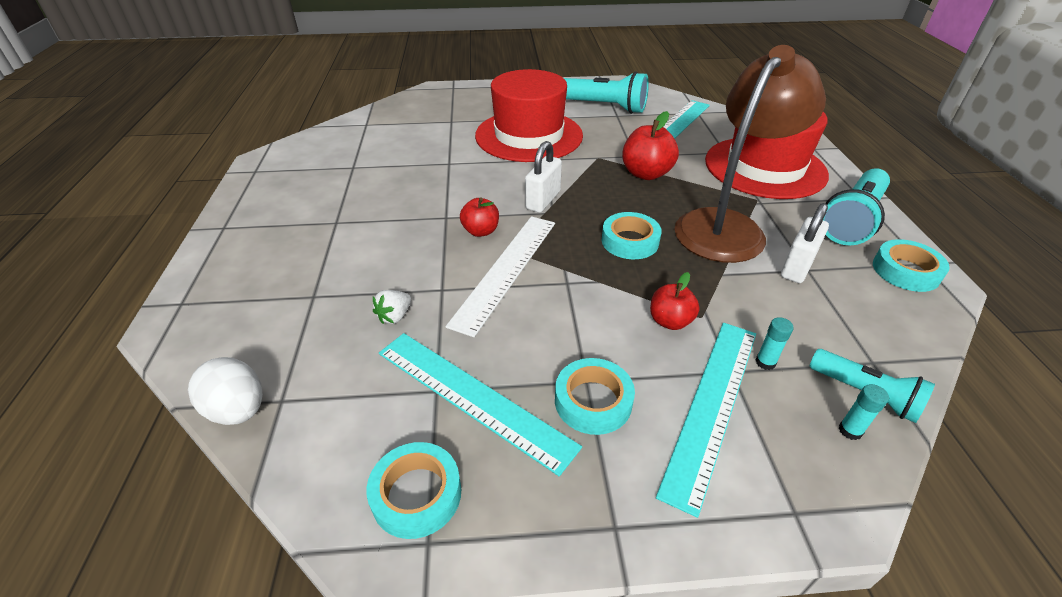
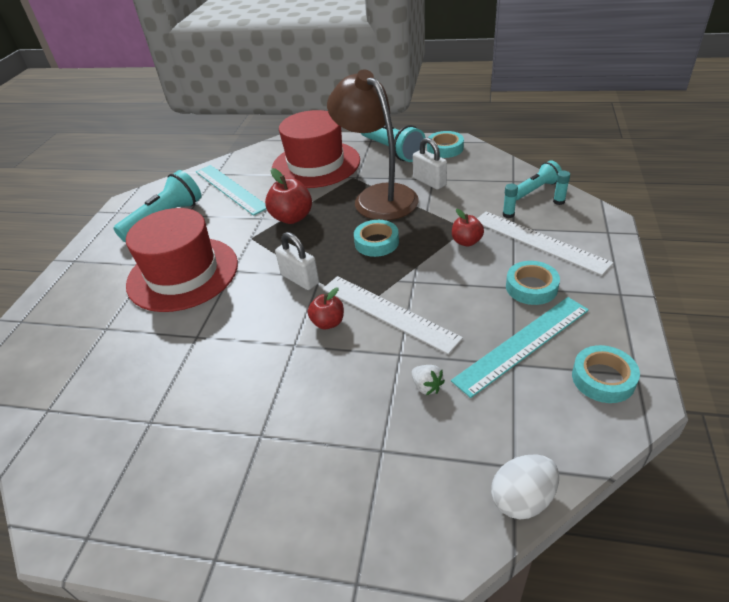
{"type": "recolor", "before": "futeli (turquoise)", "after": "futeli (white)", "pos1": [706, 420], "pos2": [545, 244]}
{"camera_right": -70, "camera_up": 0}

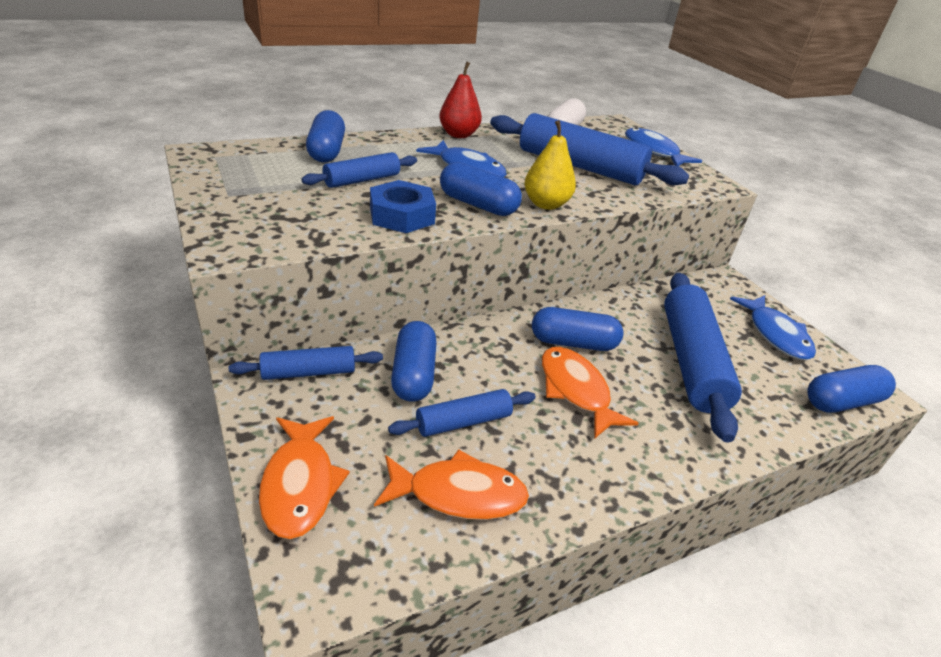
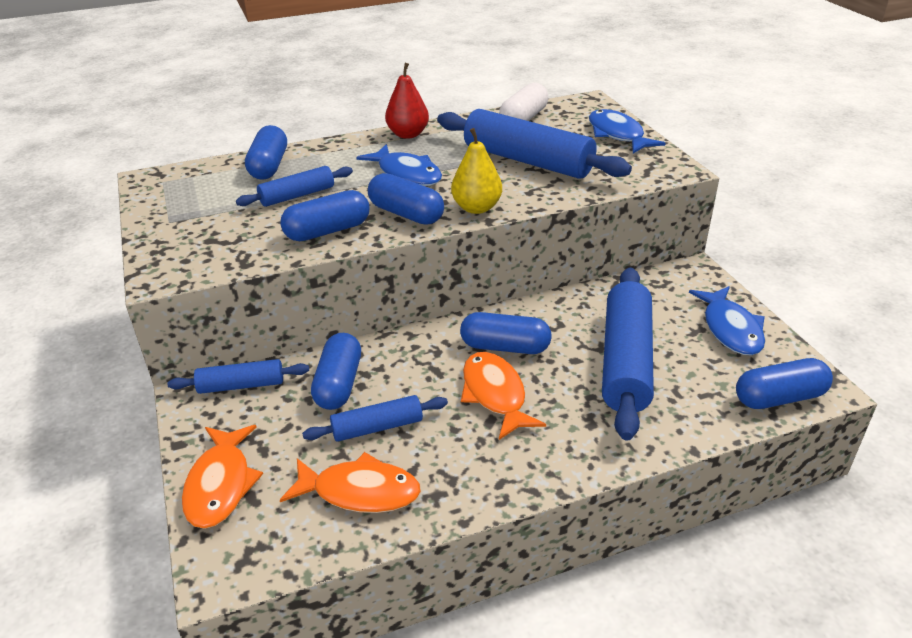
{"type": "replace", "before": "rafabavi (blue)", "after": "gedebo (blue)", "pos1": [403, 206], "pos2": [325, 215]}
{"camera_right": 10, "camera_up": 0}

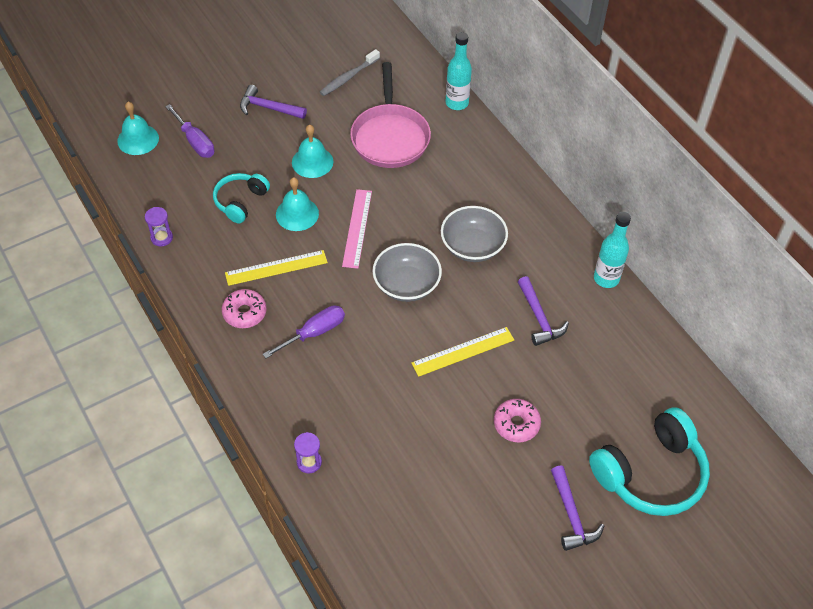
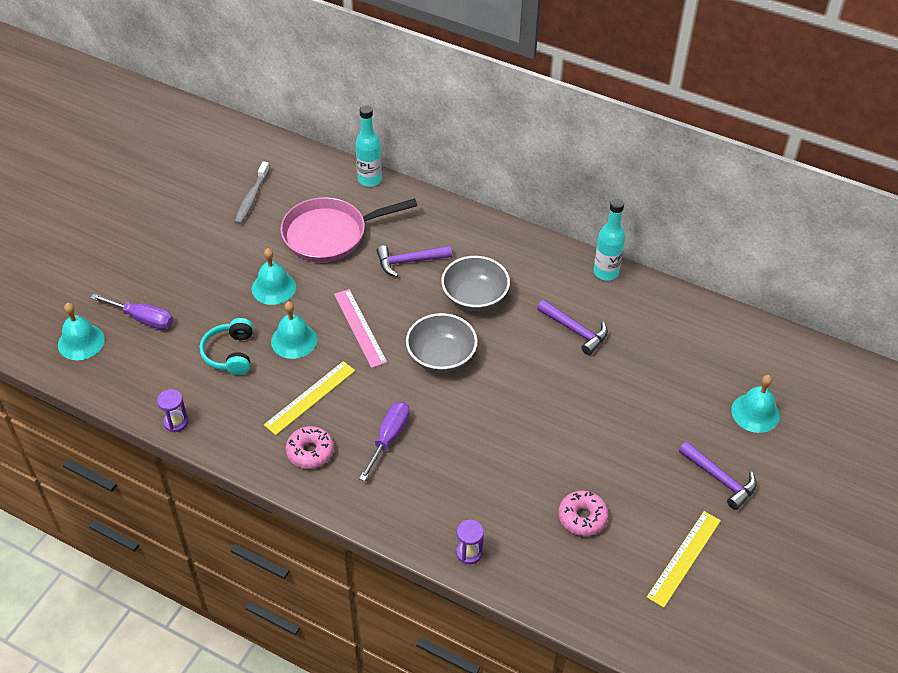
{"type": "move", "before": "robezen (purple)", "pos1": [273, 102], "pos2": [414, 261]}
{"type": "rotate", "before": "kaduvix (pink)", "pos1": [390, 115], "pos2": [349, 229], "turn": 105}
{"type": "move", "before": "futeli (yellow)", "pos1": [462, 352], "pos2": [684, 559]}
{"type": "move", "before": "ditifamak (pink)", "pos1": [517, 420], "pos2": [583, 513]}
{"type": "replace", "before": "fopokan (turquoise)", "after": "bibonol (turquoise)", "pos1": [649, 461], "pos2": [755, 404]}
{"camera_right": -30, "camera_up": -5}

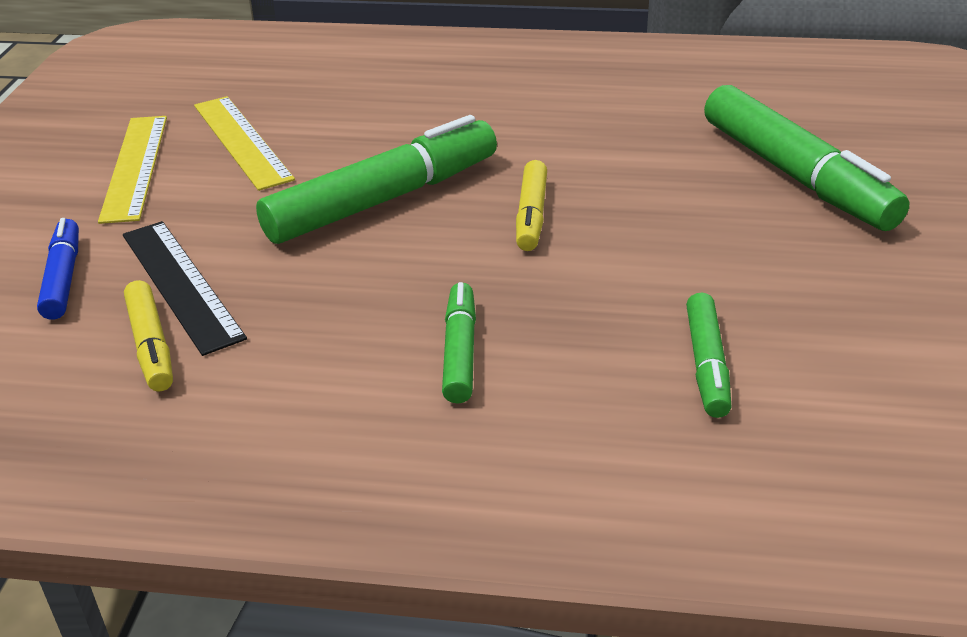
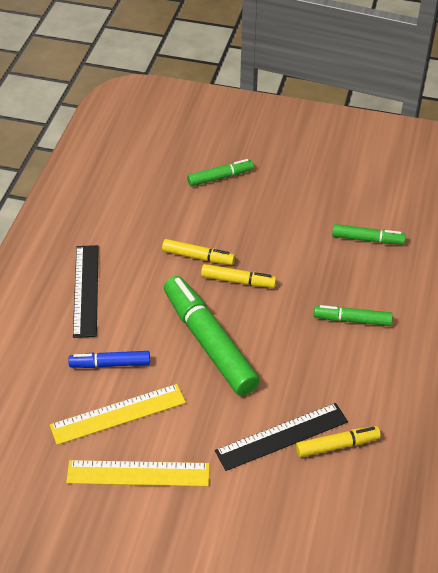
{"type": "move", "before": "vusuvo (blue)", "pos1": [58, 269], "pos2": [109, 359]}
{"type": "resize", "before": "vusuvo (green)", "pos1": [807, 158], "pos2": [220, 172], "scale": 0.52}
{"type": "insert", "after": "futeli (black)", "pos2": [86, 291]}
{"type": "insert", "after": "vusuvo (yellow)", "pos2": [198, 252]}
{"camera_right": -85, "camera_up": 10}

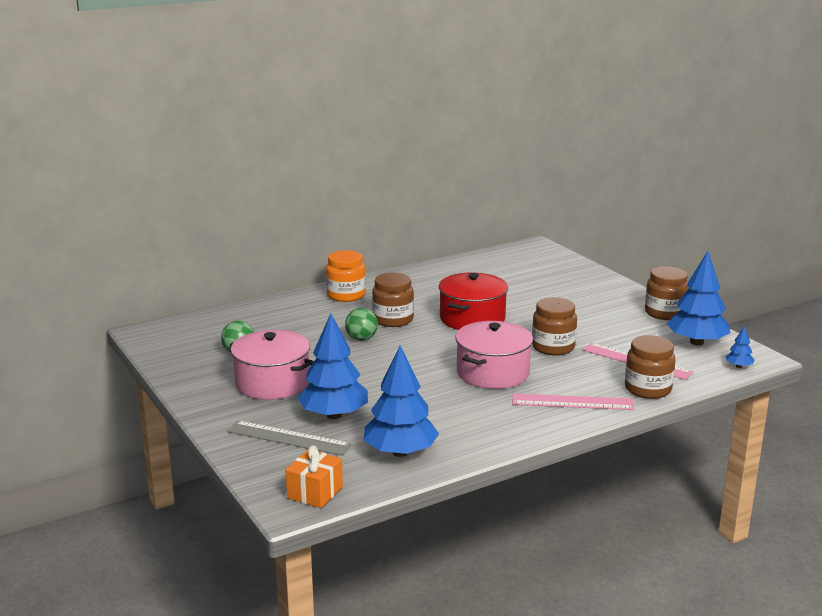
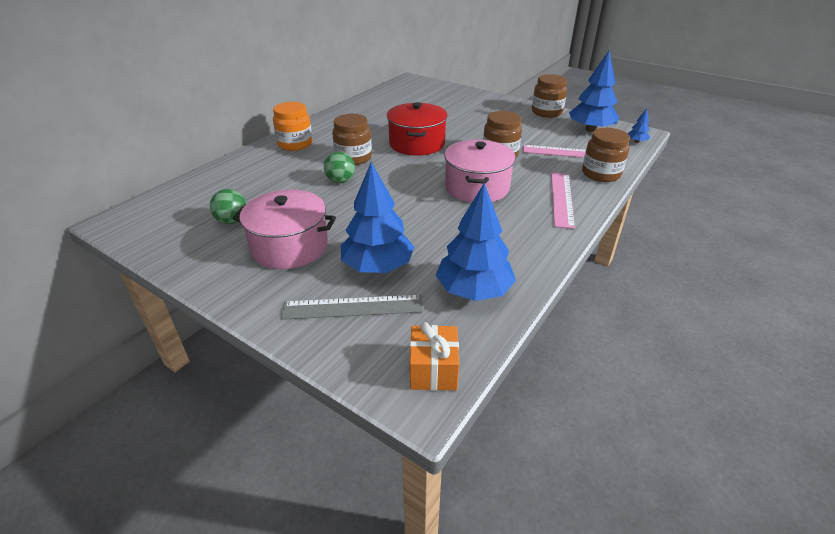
{"type": "rotate", "before": "futeli (pink)", "pos1": [573, 401], "pos2": [563, 200], "turn": -60}
{"camera_right": -25, "camera_up": 15}

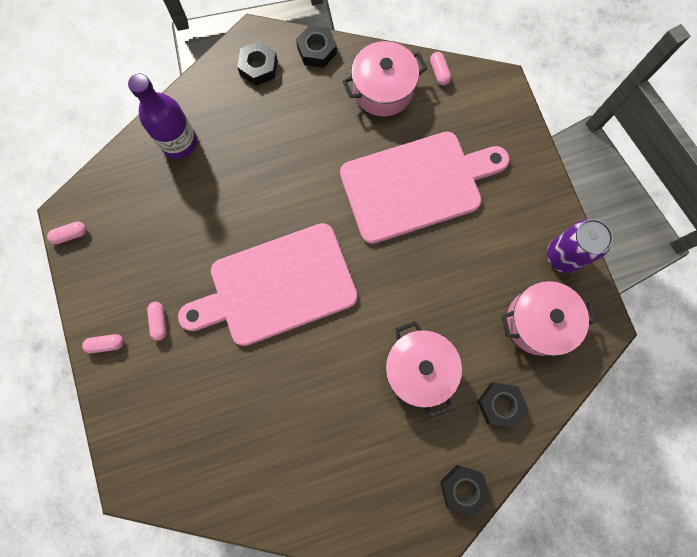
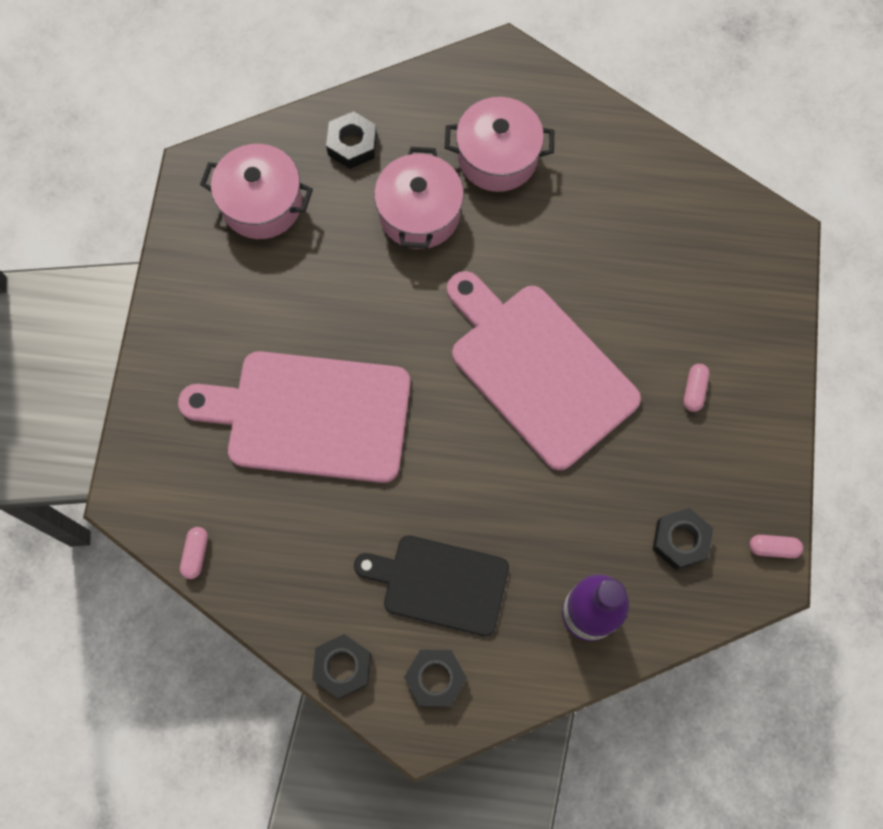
{"type": "delete", "before": "gedebo (pink)", "pos1": [103, 344]}
{"type": "rotate", "before": "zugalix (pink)", "pos1": [268, 284], "pos2": [544, 371], "turn": -135}
{"type": "move", "before": "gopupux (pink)", "pos1": [384, 79], "pos2": [499, 144]}
{"type": "move", "before": "rafabavi (black)", "pos1": [465, 491], "pos2": [682, 539]}
{"type": "delete", "before": "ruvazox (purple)", "pos1": [580, 246]}
{"type": "insert", "after": "zugalix (black)", "pos2": [431, 585]}
{"camera_right": -155, "camera_up": -5}

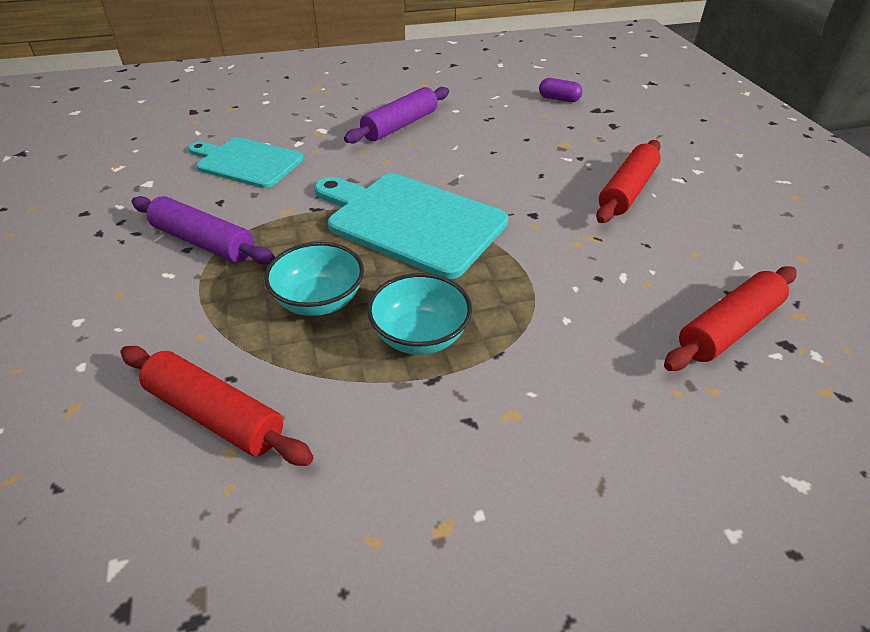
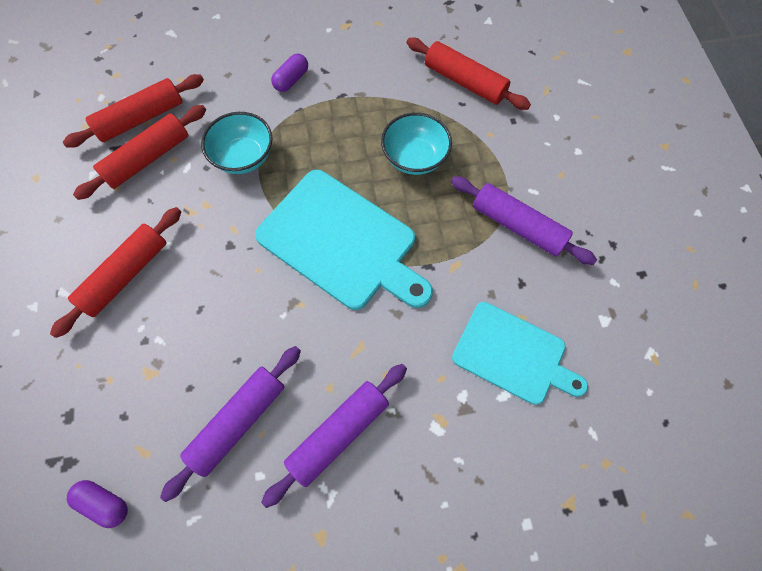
{"type": "move", "before": "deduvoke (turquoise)", "pos1": [419, 314], "pos2": [237, 143]}
{"type": "insert", "after": "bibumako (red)", "pos2": [139, 152]}
{"type": "insert", "after": "bibumako (purple)", "pos2": [230, 424]}
{"type": "insert", "after": "gedebo (purple)", "pos2": [289, 73]}
{"camera_right": -175, "camera_up": 25}

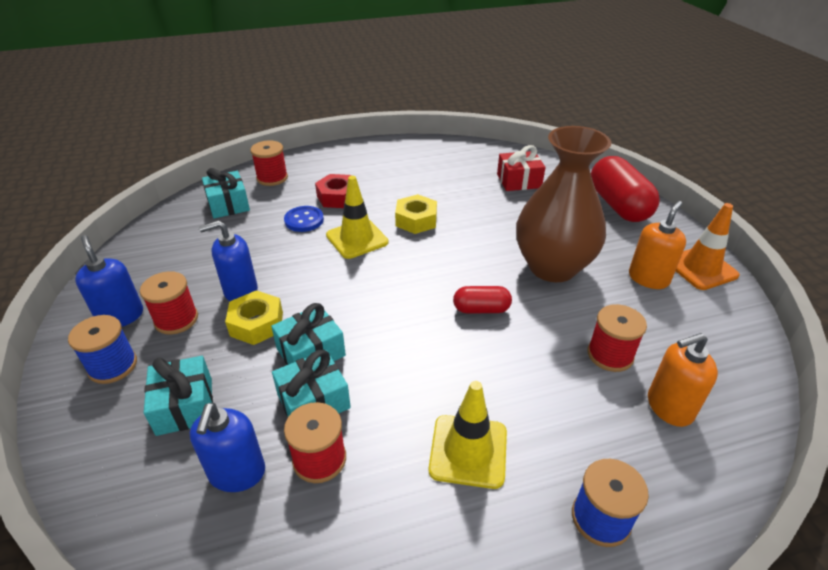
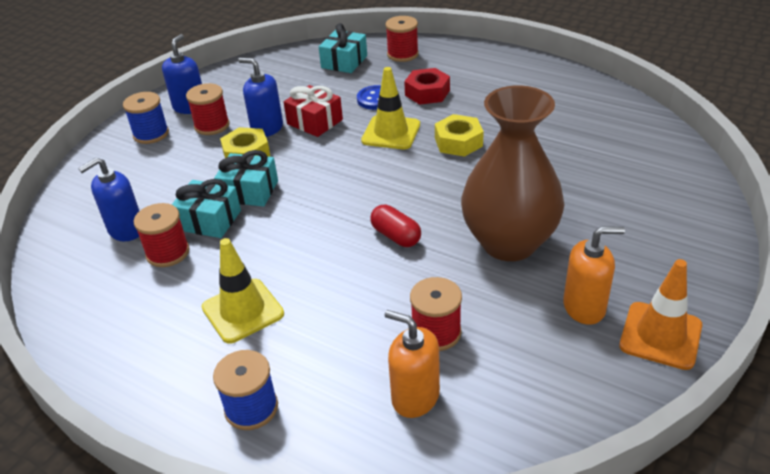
{"type": "delete", "before": "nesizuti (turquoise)", "pos1": [178, 396]}
{"type": "move", "before": "nesizuti (red)", "pos1": [521, 168], "pos2": [313, 111]}
{"type": "delete", "before": "gedebo (red)", "pos1": [625, 189]}
{"camera_right": 50, "camera_up": 0}

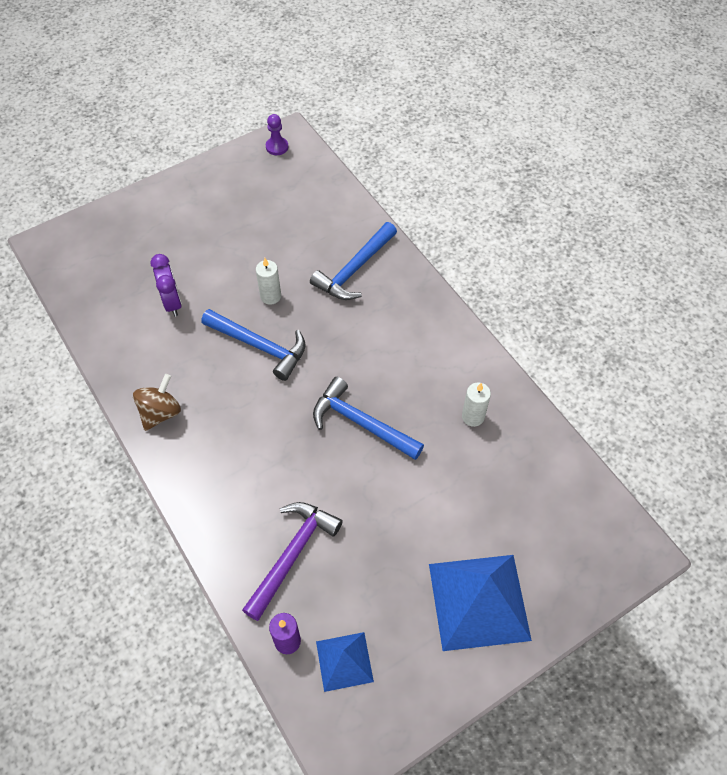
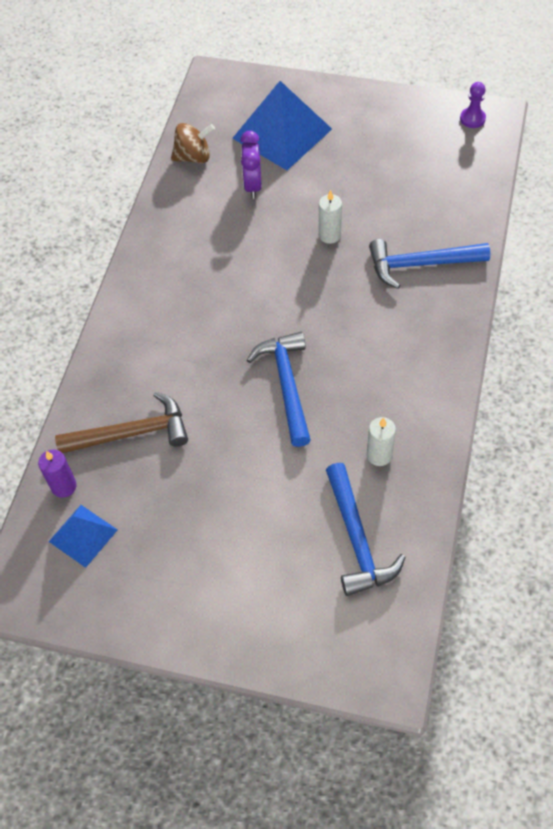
{"type": "move", "before": "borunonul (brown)", "pos1": [157, 402], "pos2": [193, 143]}
{"type": "rotate", "before": "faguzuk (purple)", "pos1": [166, 285], "pos2": [251, 165], "turn": 150}
{"type": "move", "before": "robezen (blue)", "pos1": [253, 345], "pos2": [366, 529]}
{"type": "recolor", "before": "robezen (purple)", "after": "robezen (brown)", "pos1": [292, 561], "pos2": [121, 422]}
{"type": "move", "before": "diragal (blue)", "pos1": [480, 603], "pos2": [282, 125]}
{"camera_right": 50, "camera_up": 0}

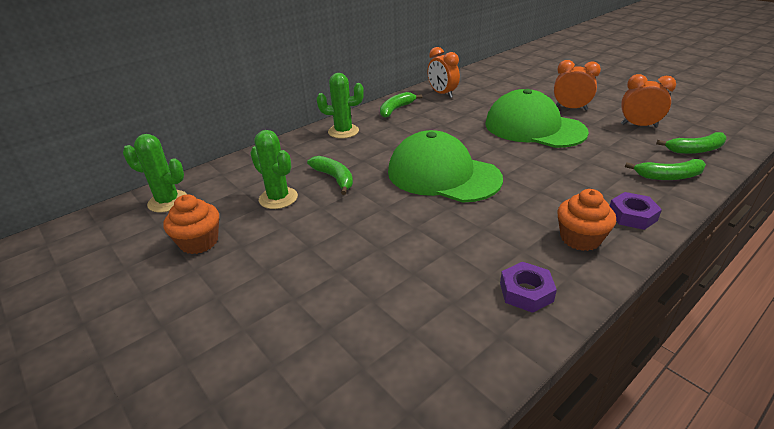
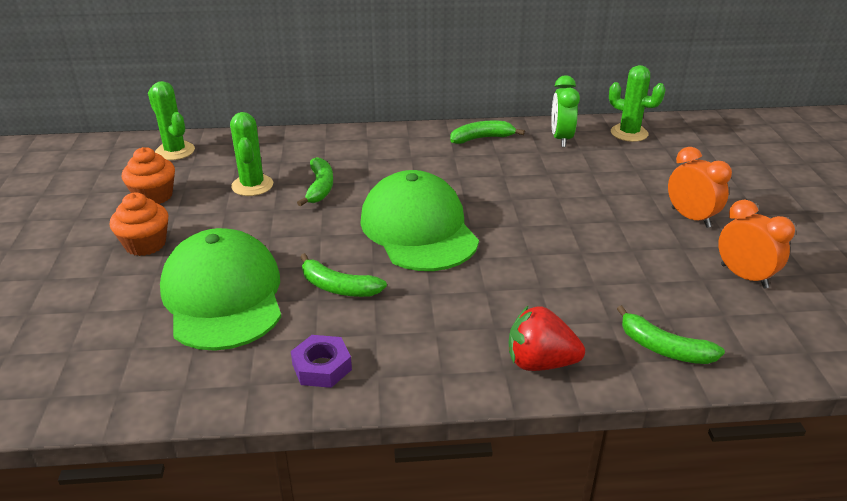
{"type": "move", "before": "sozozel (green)", "pos1": [340, 105], "pos2": [637, 103]}
{"type": "recolor", "before": "faguzuk (orange)", "after": "faguzuk (green)", "pos1": [443, 72], "pos2": [565, 111]}
{"type": "move", "before": "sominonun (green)", "pos1": [537, 118], "pos2": [220, 289]}
{"type": "move", "before": "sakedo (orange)", "pos1": [586, 220], "pos2": [139, 224]}
{"type": "replace", "before": "rafabavi (purple)", "after": "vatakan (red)", "pos1": [636, 211], "pos2": [547, 338]}
{"type": "move", "before": "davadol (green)", "pos1": [691, 143], "pos2": [343, 275]}
{"camera_right": 35, "camera_up": 0}

